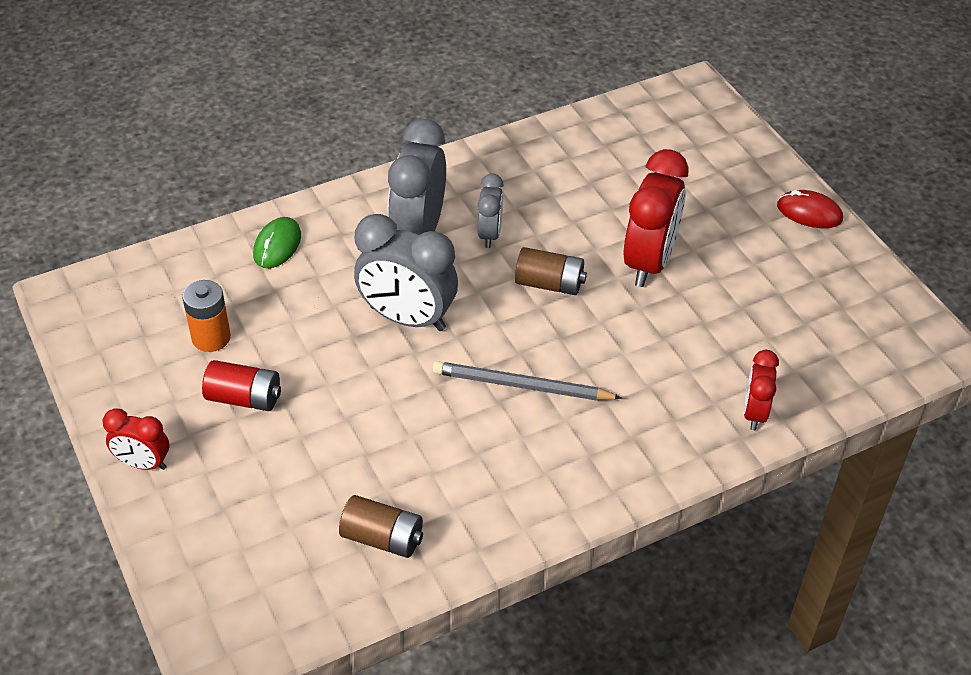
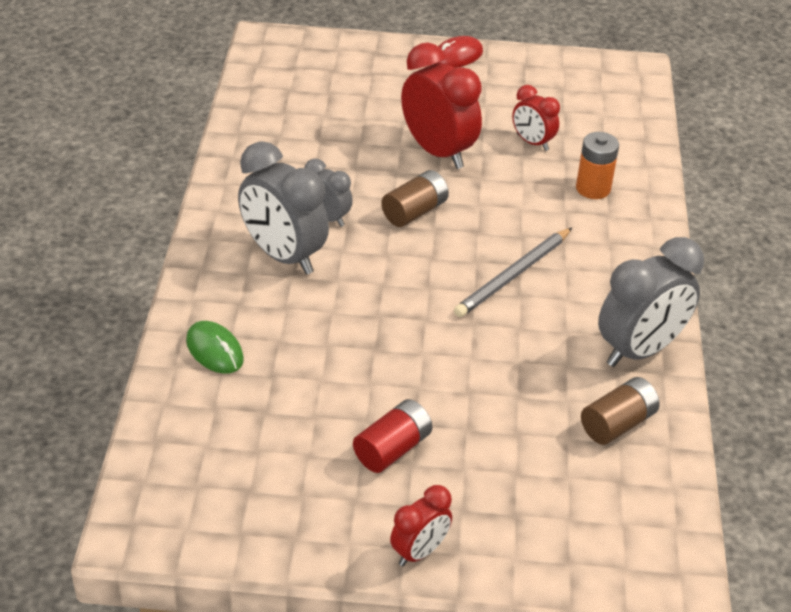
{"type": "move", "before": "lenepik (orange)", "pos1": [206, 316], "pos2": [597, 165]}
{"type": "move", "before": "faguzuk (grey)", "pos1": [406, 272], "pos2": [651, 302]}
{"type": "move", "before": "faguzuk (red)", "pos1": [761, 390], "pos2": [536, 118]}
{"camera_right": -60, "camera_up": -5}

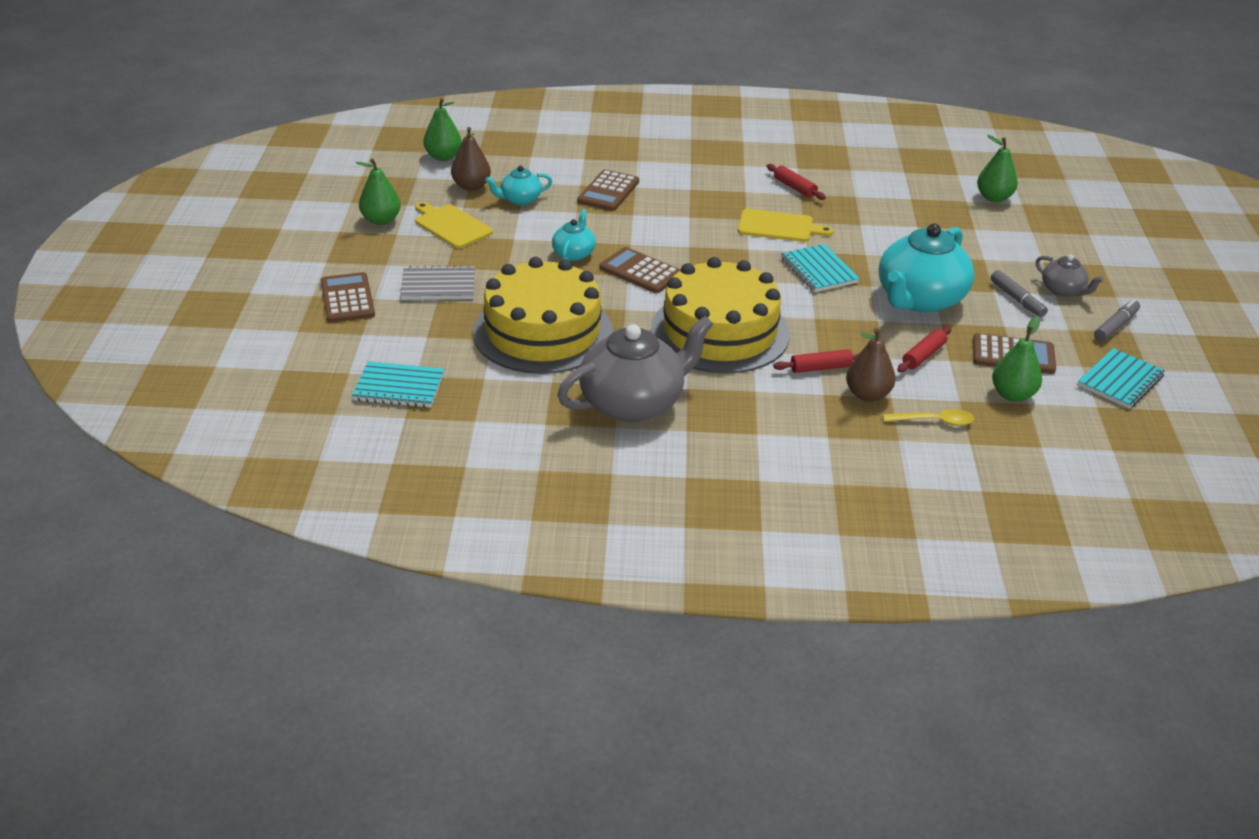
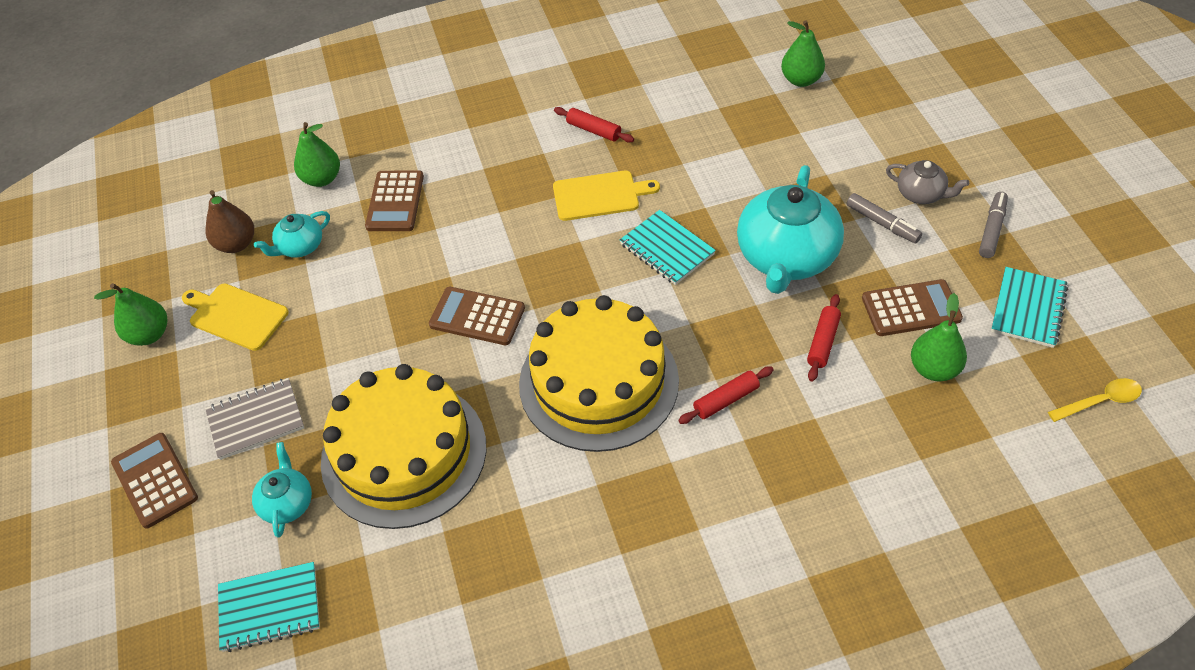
{"type": "move", "before": "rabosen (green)", "pos1": [442, 129], "pos2": [317, 154]}
{"type": "move", "before": "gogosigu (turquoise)", "pos1": [574, 235], "pos2": [282, 490]}
{"type": "delete", "before": "gogosigu (grey)", "pos1": [635, 369]}
{"type": "delete", "before": "rabosen (brown)", "pos1": [870, 365]}
{"type": "move", "before": "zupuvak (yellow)", "pos1": [928, 417], "pos2": [1095, 400]}
{"camera_right": -15, "camera_up": 15}

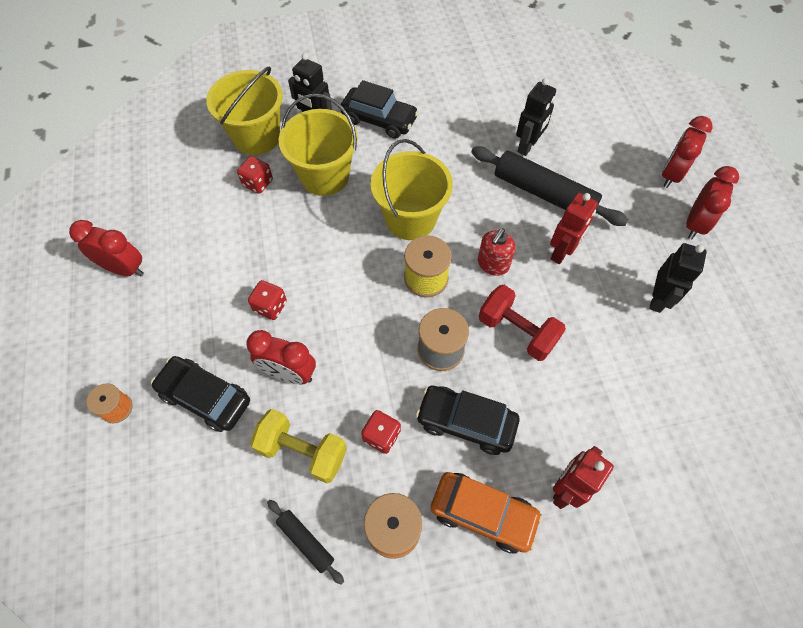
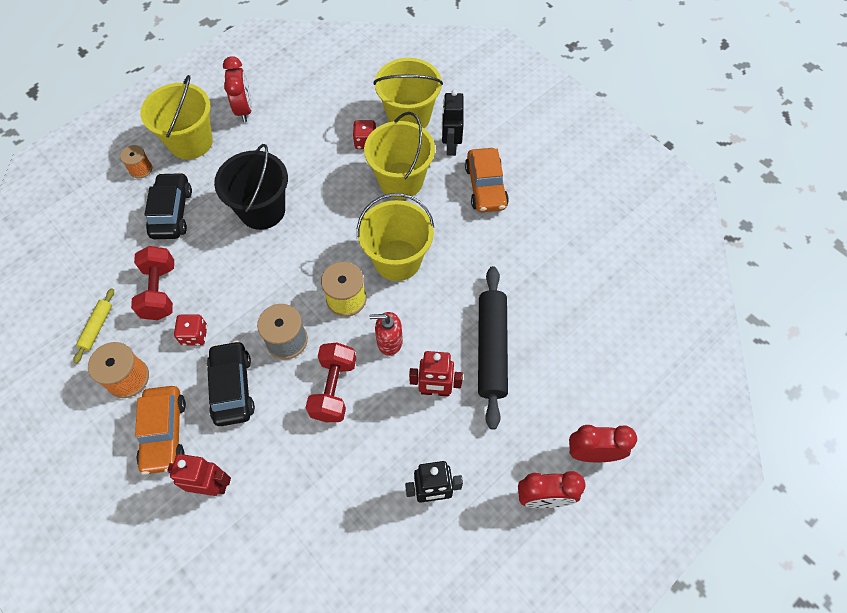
{"type": "delete", "before": "faguzuk (red)", "pos1": [281, 357]}
{"type": "replace", "before": "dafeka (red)", "after": "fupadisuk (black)", "pos1": [267, 300], "pos2": [251, 187]}
{"type": "recolor", "before": "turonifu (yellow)", "after": "turonifu (red)", "pos1": [298, 446], "pos2": [152, 283]}
{"type": "recolor", "before": "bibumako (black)", "after": "bibumako (yellow)", "pos1": [305, 542], "pos2": [93, 326]}
{"type": "recolor", "before": "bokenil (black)", "after": "bokenil (orange)", "pos1": [379, 109], "pos2": [487, 180]}
{"type": "delete", "before": "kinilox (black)", "pos1": [536, 117]}
{"type": "insert", "after": "fupadisuk (yellow)", "pos2": [176, 117]}
{"camera_right": 60, "camera_up": 0}

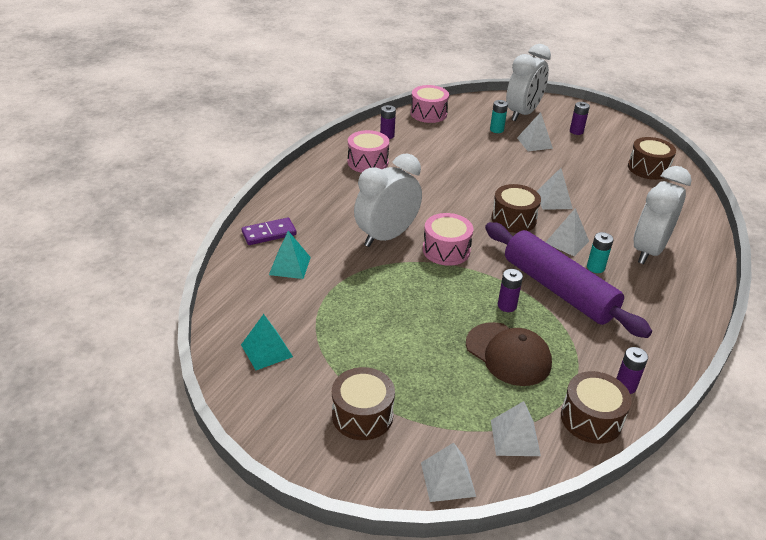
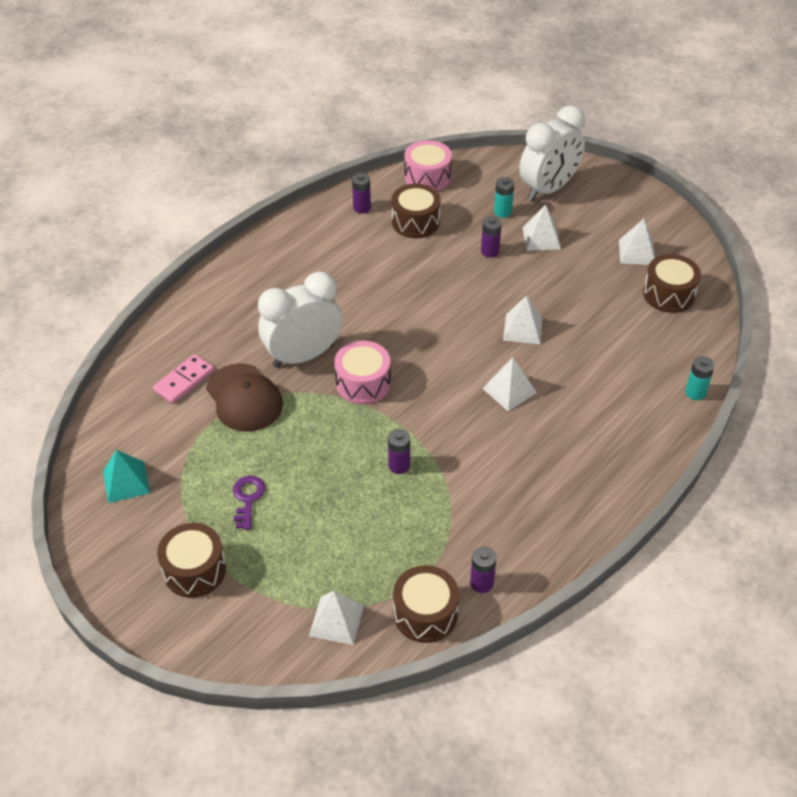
{"type": "delete", "before": "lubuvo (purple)", "pos1": [269, 231]}
{"type": "replace", "before": "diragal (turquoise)", "after": "lubuvo (pink)", "pos1": [290, 255], "pos2": [183, 379]}
{"type": "delete", "before": "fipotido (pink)", "pos1": [368, 151]}
{"type": "move", "before": "diragal (white)", "pos1": [448, 472], "pos2": [637, 242]}
{"type": "move", "before": "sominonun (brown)", "pos1": [509, 354], "pos2": [244, 397]}
{"type": "delete", "before": "bibumako (purple)", "pos1": [568, 280]}
{"type": "move", "before": "fipotido (brown)", "pos1": [516, 208], "pos2": [416, 211]}
{"type": "move", "before": "lenepik (purple)", "pos1": [580, 118], "pos2": [491, 237]}
{"type": "move", "before": "lenepik (turquoise)", "pos1": [600, 252], "pos2": [700, 378]}
{"type": "delete", "before": "faguzuk (white)", "pos1": [663, 215]}
{"type": "insert", "after": "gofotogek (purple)", "pos2": [249, 503]}
{"camera_right": 15, "camera_up": 10}

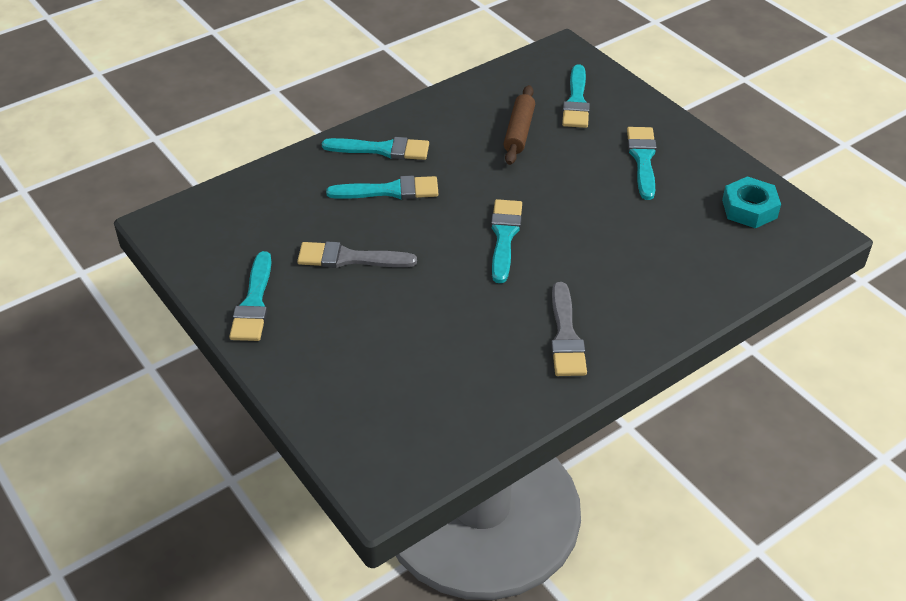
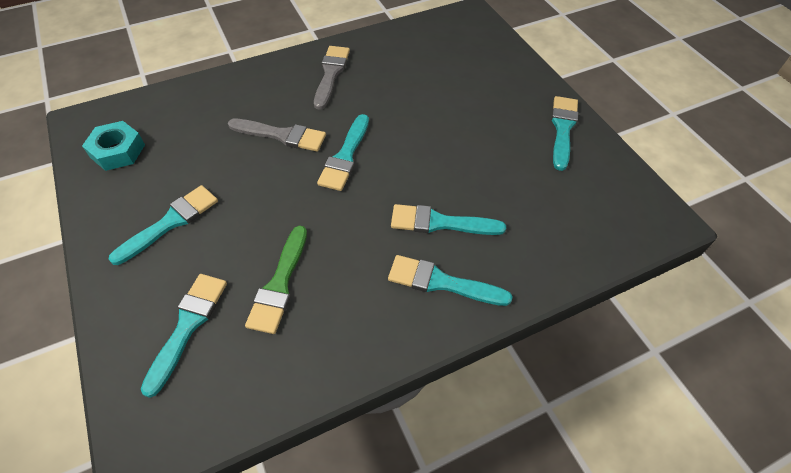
{"type": "move", "before": "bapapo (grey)", "pos1": [357, 254], "pos2": [277, 135]}
{"type": "replace", "before": "bibumako (brown)", "after": "bapapo (green)", "pos1": [519, 125], "pos2": [276, 279]}
{"type": "rotate", "before": "bapapo (turquoise)", "pos1": [642, 163], "pos2": [163, 225], "turn": -150}
{"camera_right": -170, "camera_up": 10}

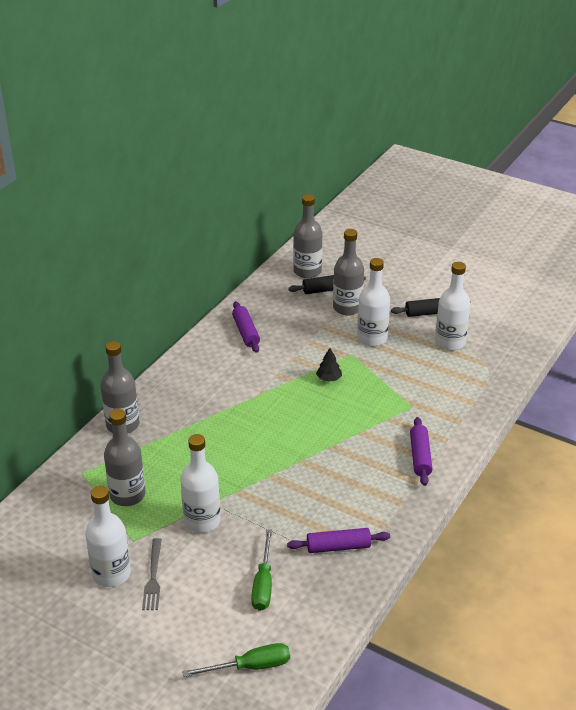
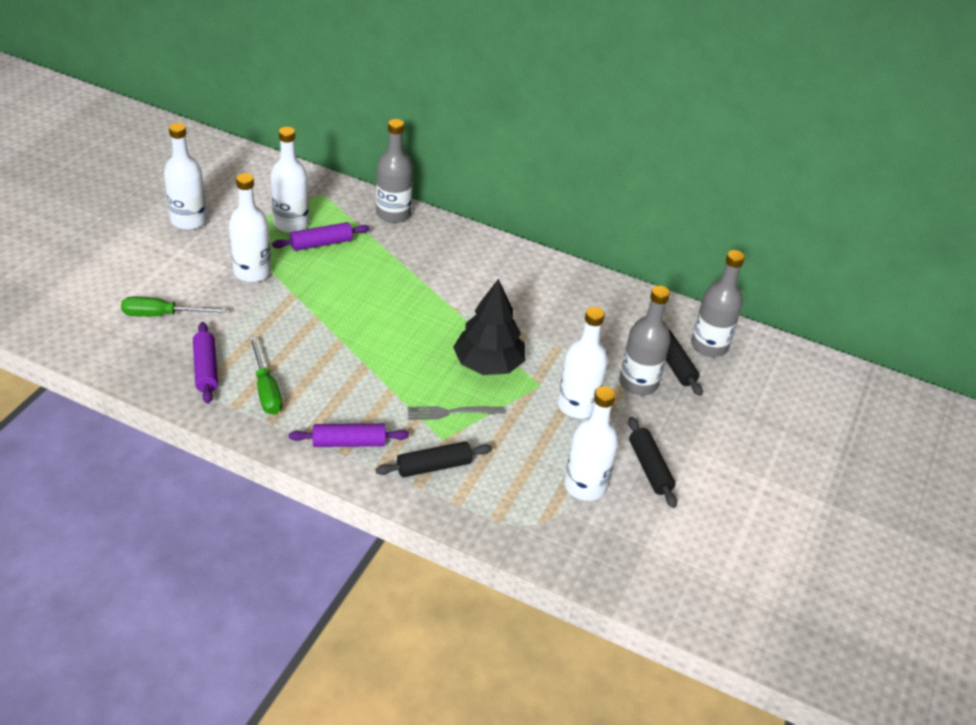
{"type": "recolor", "before": "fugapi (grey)", "after": "fugapi (white)", "pos1": [124, 457], "pos2": [289, 180]}
{"type": "move", "before": "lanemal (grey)", "pos1": [152, 574], "pos2": [456, 413]}
{"type": "move", "before": "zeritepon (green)", "pos1": [236, 660], "pos2": [265, 376]}
{"type": "move", "before": "bibumako (purple)", "pos1": [246, 327], "pos2": [321, 236]}
{"type": "resize", "before": "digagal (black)", "pos1": [329, 365], "pos2": [489, 327], "scale": 2.24}
{"type": "insert", "after": "bibumako (black)", "pos2": [433, 459]}
{"camera_right": 80, "camera_up": 5}

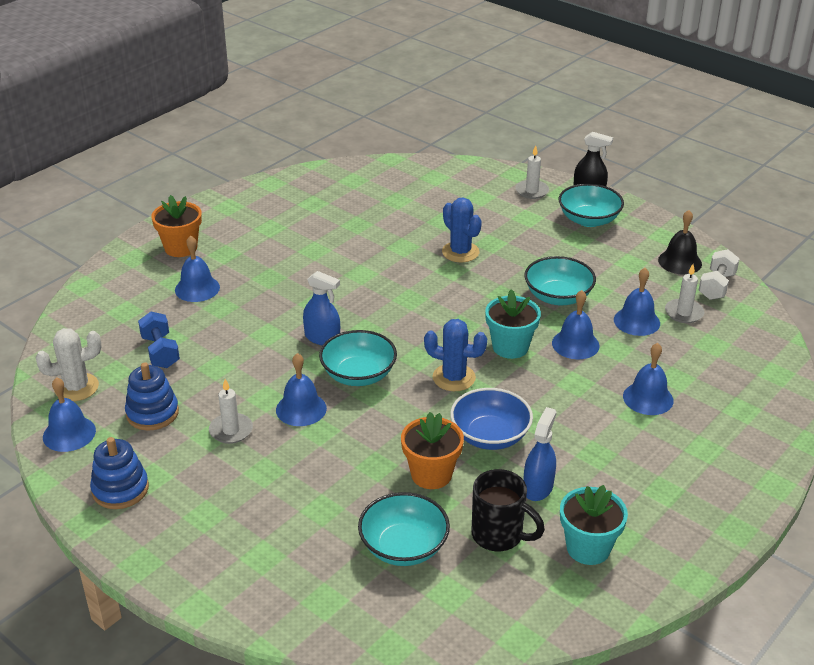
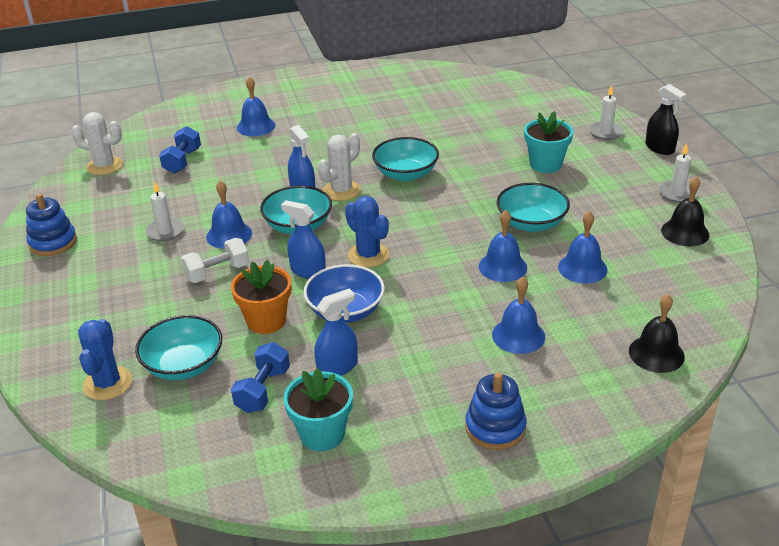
{"type": "delete", "before": "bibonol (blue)", "pos1": [69, 414]}
{"type": "move", "before": "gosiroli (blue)", "pos1": [152, 396], "pos2": [495, 411]}
{"type": "delete", "before": "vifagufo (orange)", "pos1": [176, 226]}
{"type": "move", "before": "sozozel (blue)", "pos1": [462, 230], "pos2": [105, 360]}
{"type": "replace", "before": "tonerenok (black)", "after": "turonifu (blue)", "pos1": [508, 510], "pos2": [260, 377]}
{"type": "move", "before": "vifagufo (turquoise)", "pos1": [513, 324], "pos2": [549, 142]}
{"type": "move", "before": "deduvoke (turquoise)", "pos1": [591, 205], "pos2": [405, 159]}
{"type": "move", "before": "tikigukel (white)", "pos1": [684, 293], "pos2": [678, 173]}
{"type": "move", "before": "turonifu (white)", "pos1": [719, 274], "pos2": [215, 260]}
{"type": "insert", "after": "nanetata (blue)", "pos2": [303, 239]}
{"type": "insert", "after": "sozozel (white)", "pos2": [339, 167]}
{"type": "insert", "after": "bibonol (black)", "pos2": [657, 333]}
{"camera_right": 35, "camera_up": 0}

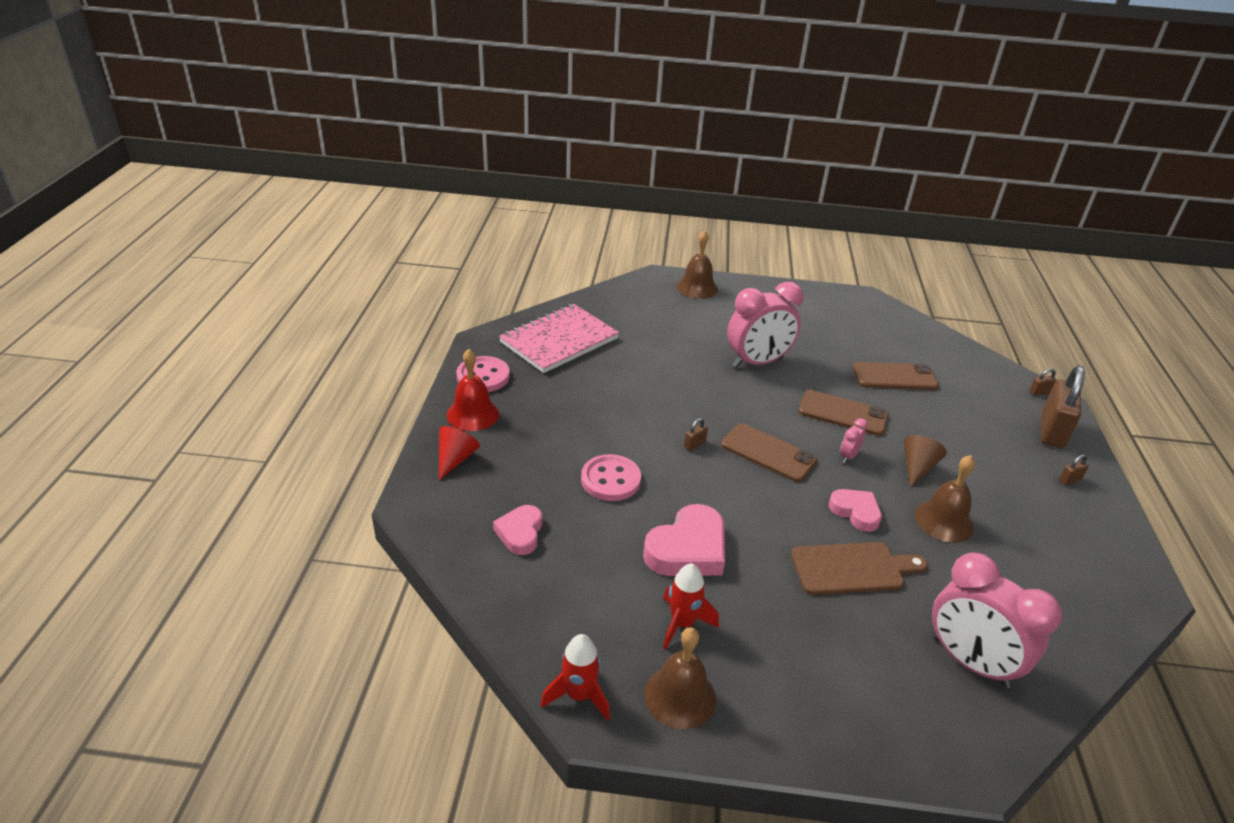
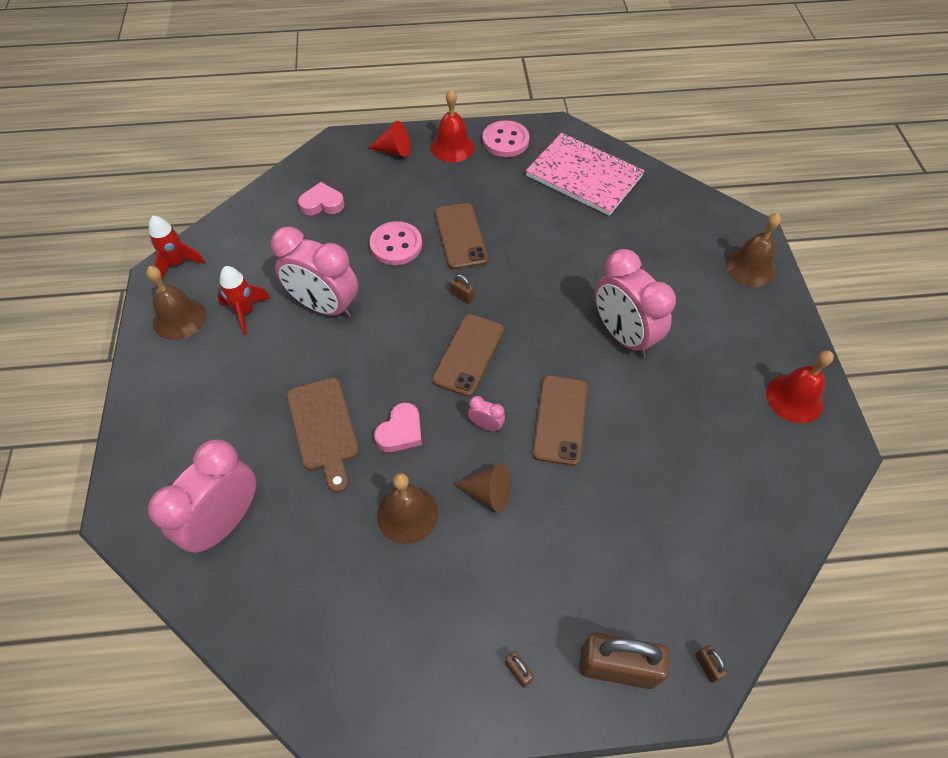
{"type": "replace", "before": "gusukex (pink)", "after": "faguzuk (pink)", "pos1": [684, 540], "pos2": [314, 272]}
{"type": "move", "before": "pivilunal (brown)", "pos1": [896, 376], "pos2": [461, 236]}
{"type": "insert", "after": "bibonol (red)", "pos2": [800, 386]}
{"camera_right": 80, "camera_up": 20}

